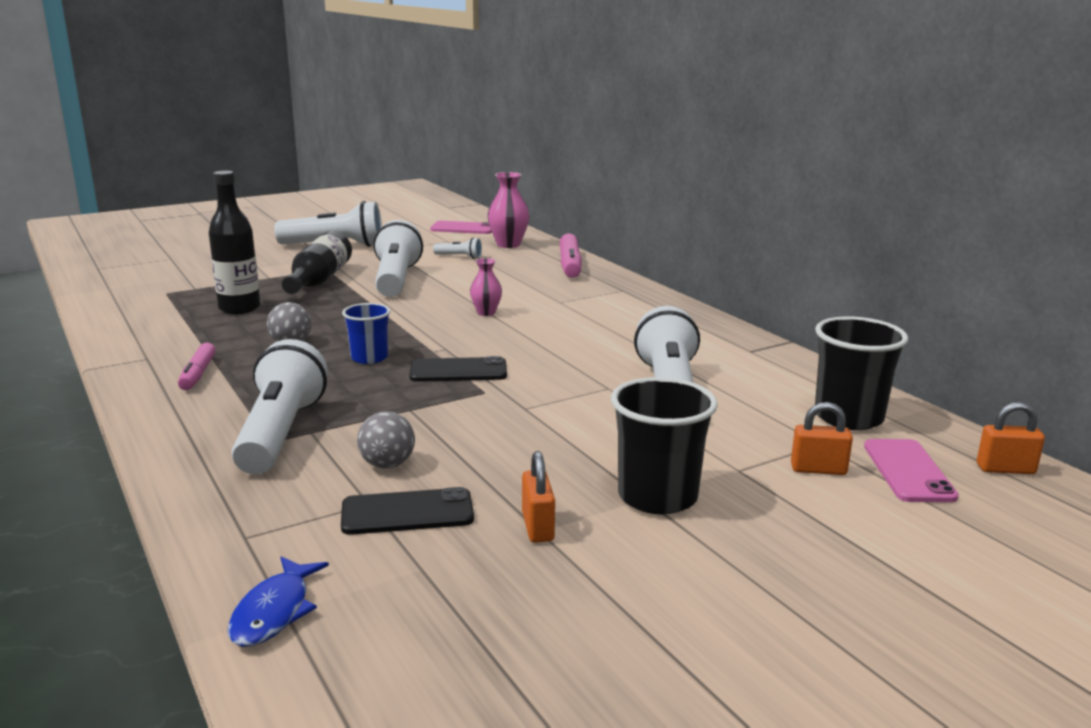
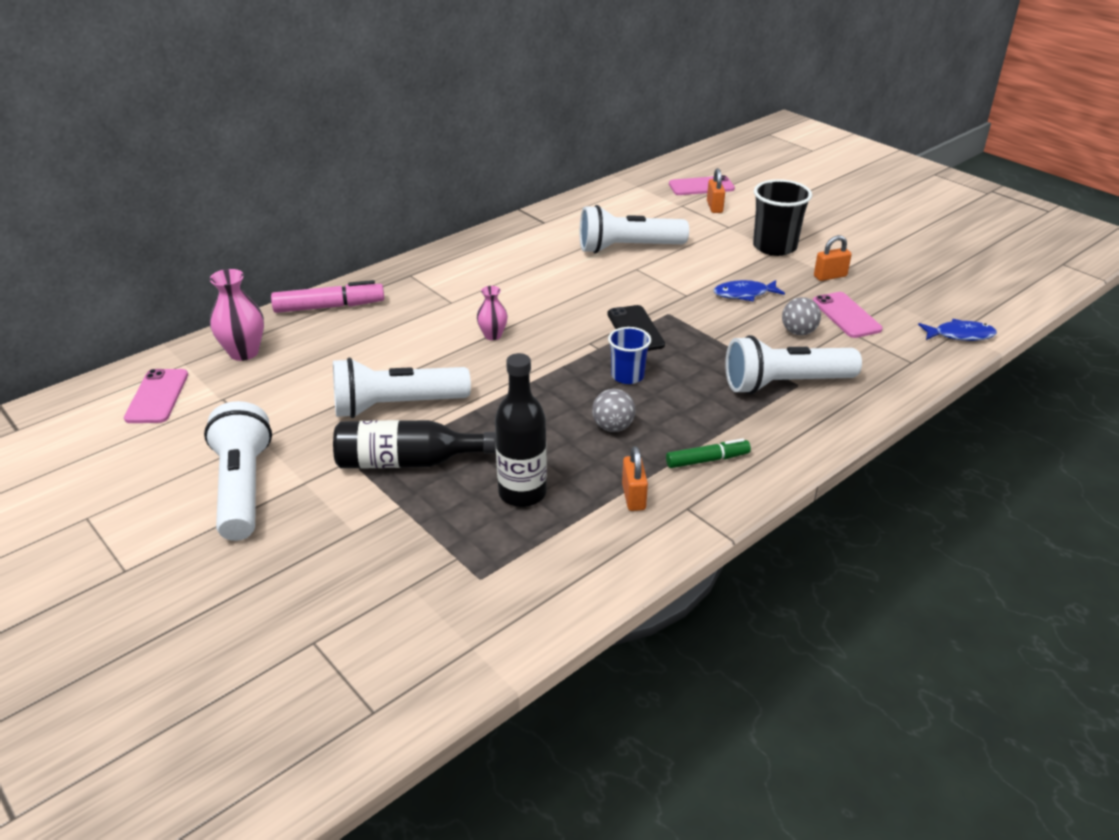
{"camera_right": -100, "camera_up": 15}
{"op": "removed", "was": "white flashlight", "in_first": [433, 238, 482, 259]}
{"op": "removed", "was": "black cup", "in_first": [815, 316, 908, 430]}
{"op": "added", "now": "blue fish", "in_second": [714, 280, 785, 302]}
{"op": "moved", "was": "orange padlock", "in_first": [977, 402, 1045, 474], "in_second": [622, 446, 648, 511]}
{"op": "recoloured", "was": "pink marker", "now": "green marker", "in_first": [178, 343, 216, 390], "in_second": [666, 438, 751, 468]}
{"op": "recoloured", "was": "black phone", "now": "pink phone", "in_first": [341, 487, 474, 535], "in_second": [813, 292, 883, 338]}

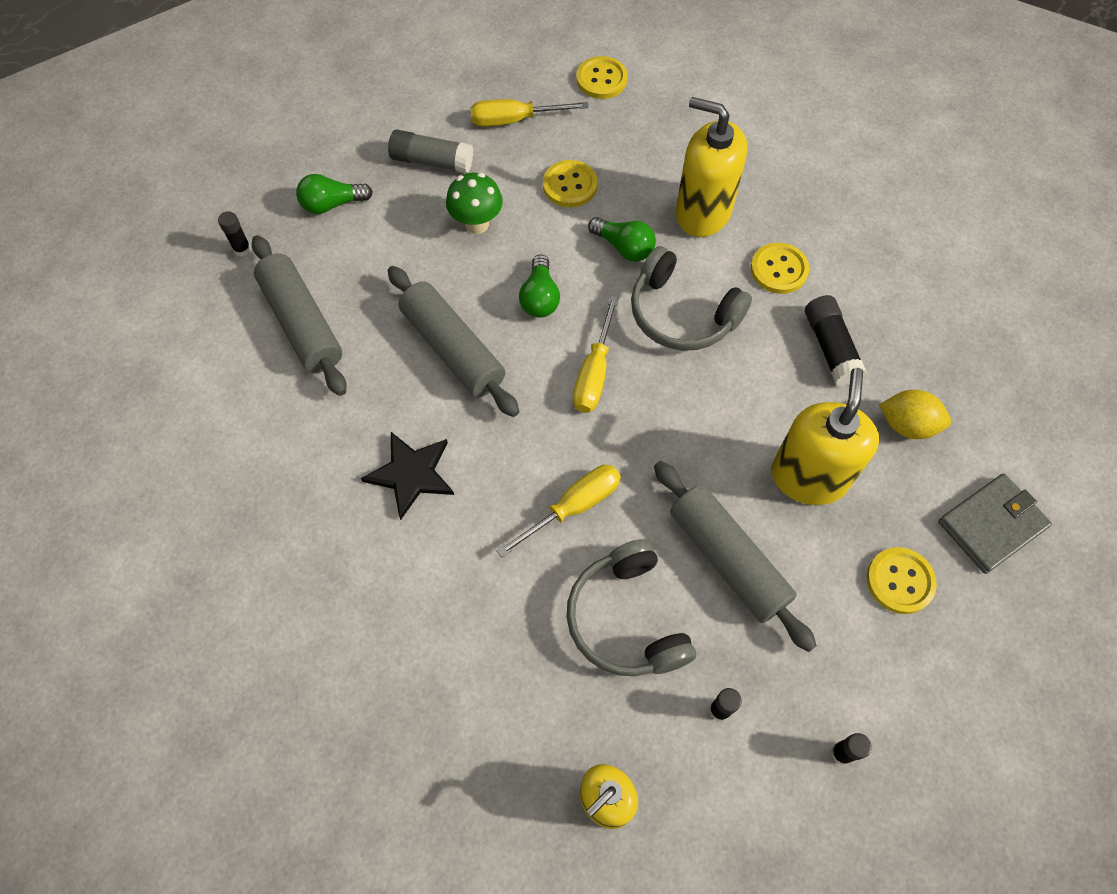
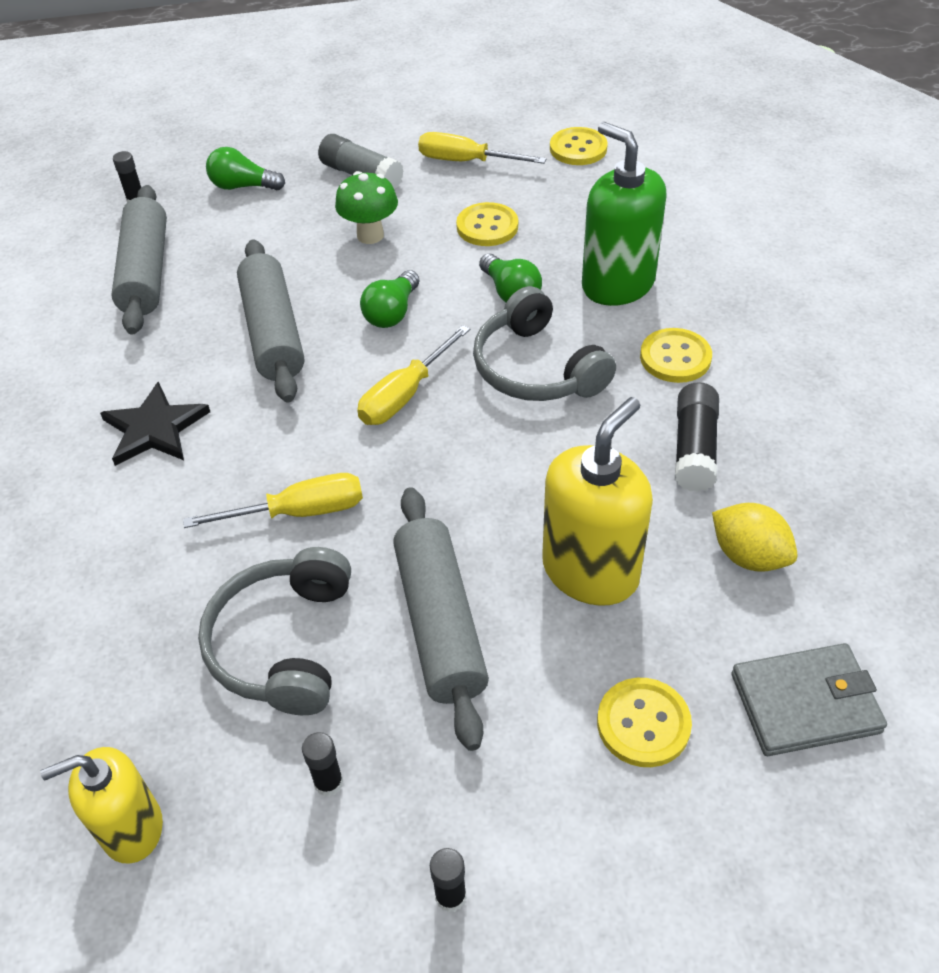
{"camera_right": 25, "camera_up": -15}
{"op": "recoloured", "was": "yellow soap dispenser", "now": "green soap dispenser", "in_first": [676, 97, 747, 237], "in_second": [582, 122, 667, 306]}

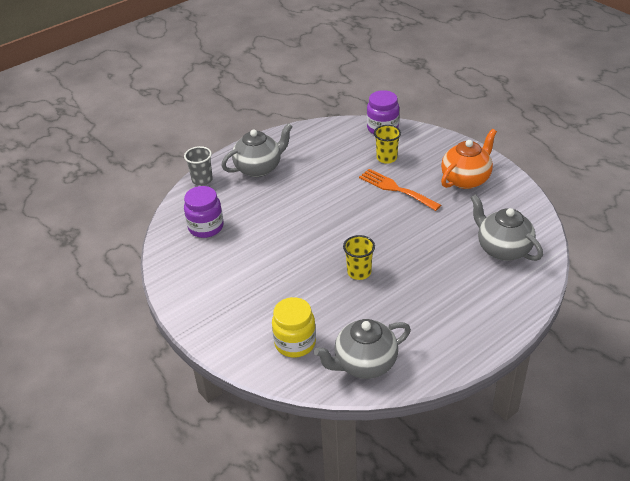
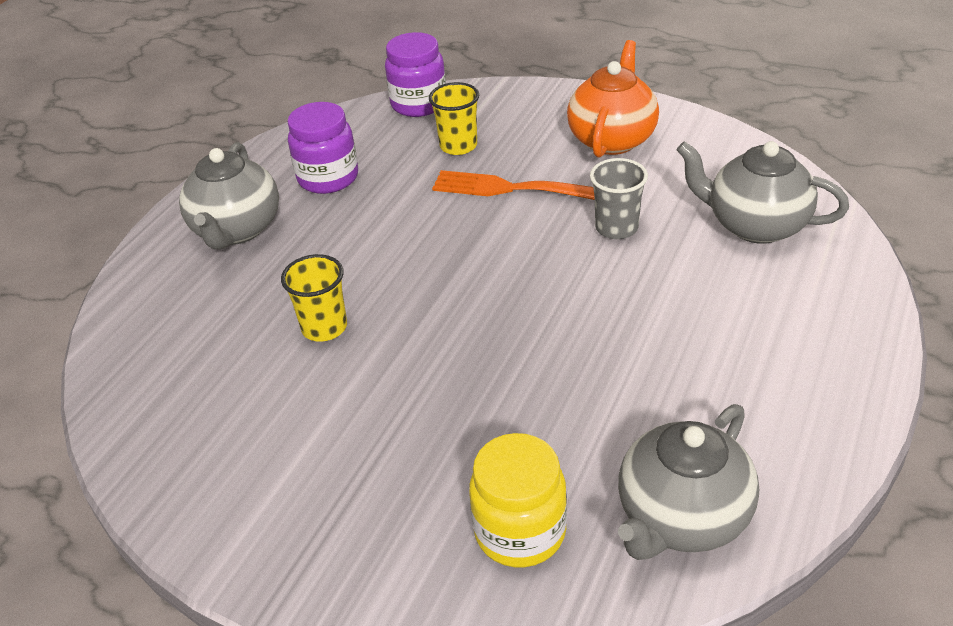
{"camera_right": -25, "camera_up": 0}
{"op": "moved", "was": "grey cup", "in_first": [184, 146, 213, 186], "in_second": [590, 158, 648, 239]}
{"op": "moved", "was": "purple jar", "in_first": [184, 186, 223, 238], "in_second": [287, 102, 358, 194]}
{"op": "moved", "was": "yellow cup", "in_first": [343, 235, 375, 280], "in_second": [281, 254, 347, 342]}
{"op": "turned", "was": "grey teapot", "in_first": [221, 123, 293, 177], "in_second": [179, 142, 279, 249], "clockwise": 150}

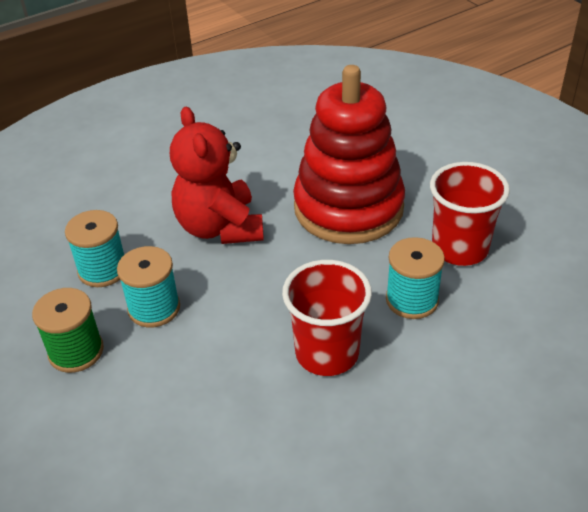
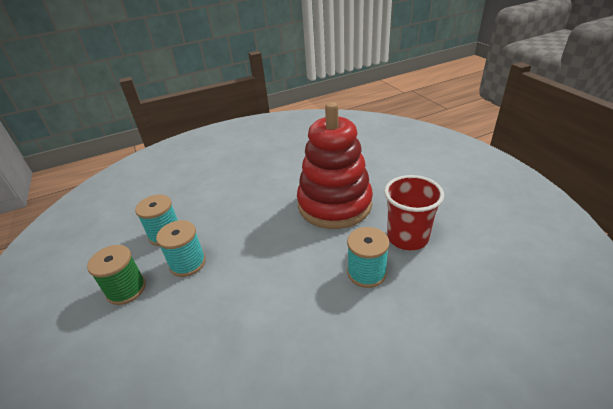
{"camera_right": 10, "camera_up": -5}
{"op": "removed", "was": "red teddy bear", "in_first": [170, 106, 264, 244]}
{"op": "removed", "was": "red cup", "in_first": [282, 260, 372, 376]}

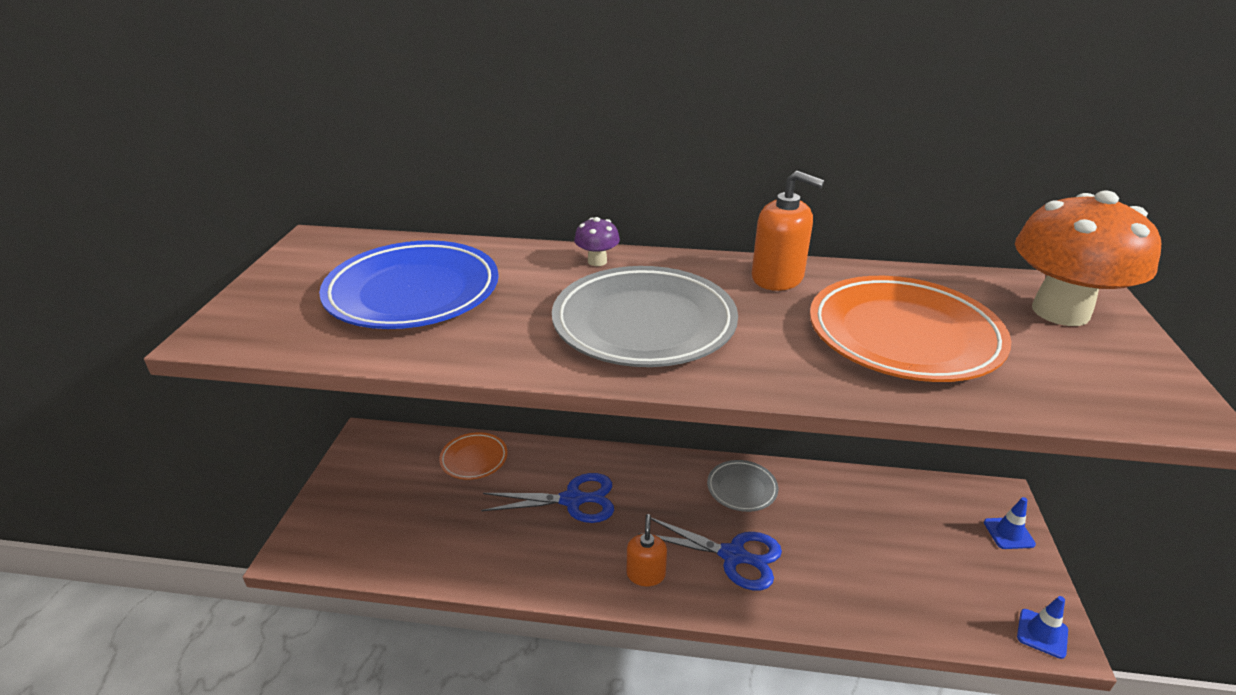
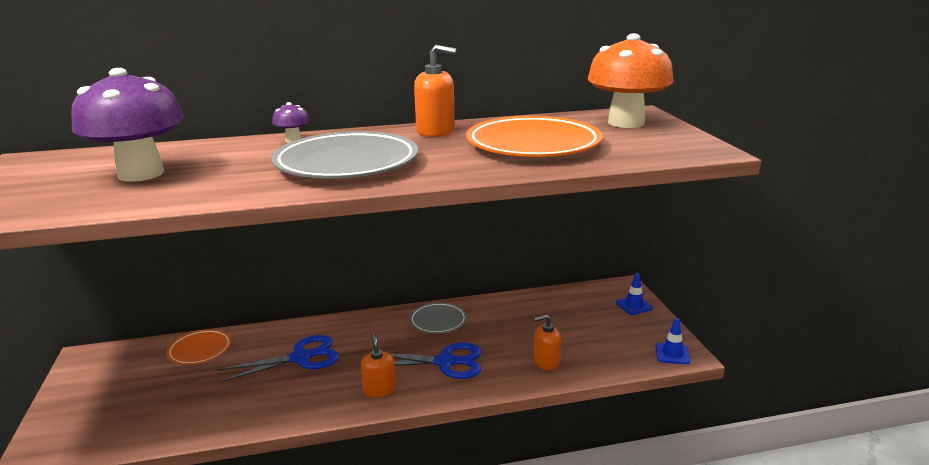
{"camera_right": -20, "camera_up": -10}
{"op": "added", "now": "orange soap dispenser", "in_second": [534, 314, 561, 370]}
{"op": "replaced", "was": "blue plate", "now": "purple mushroom", "in_first": [319, 240, 499, 329], "in_second": [71, 68, 184, 182]}

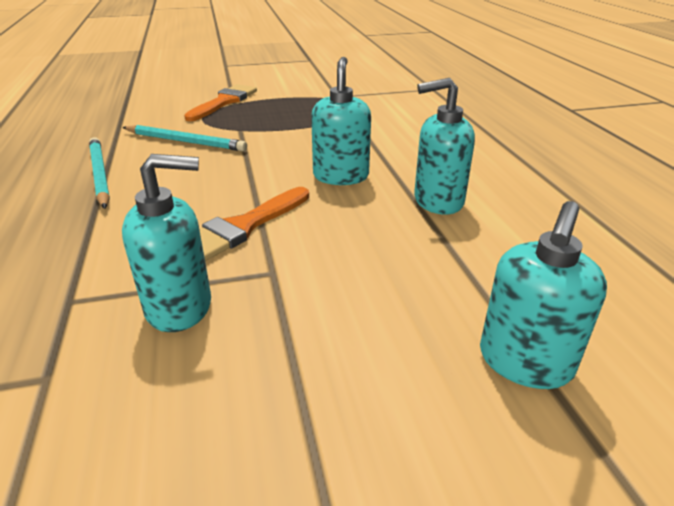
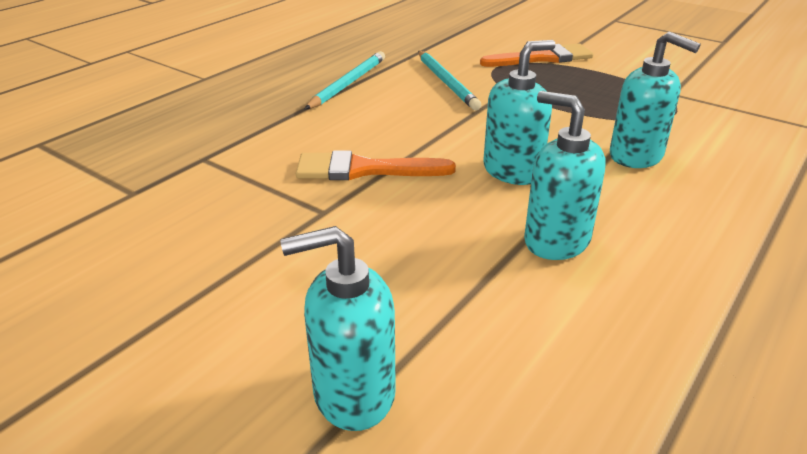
{"camera_right": 50, "camera_up": 0}
{"op": "moved", "was": "turquoise soap dispenser", "in_first": [122, 154, 211, 332], "in_second": [610, 32, 701, 168]}

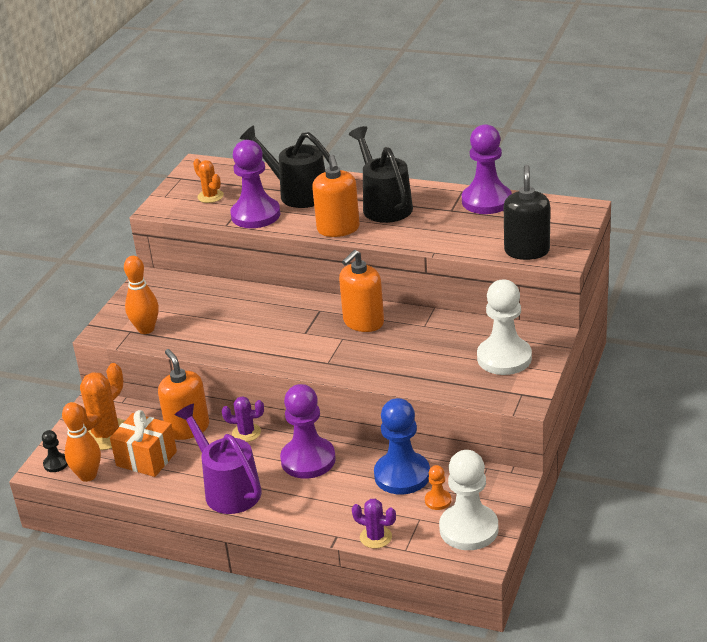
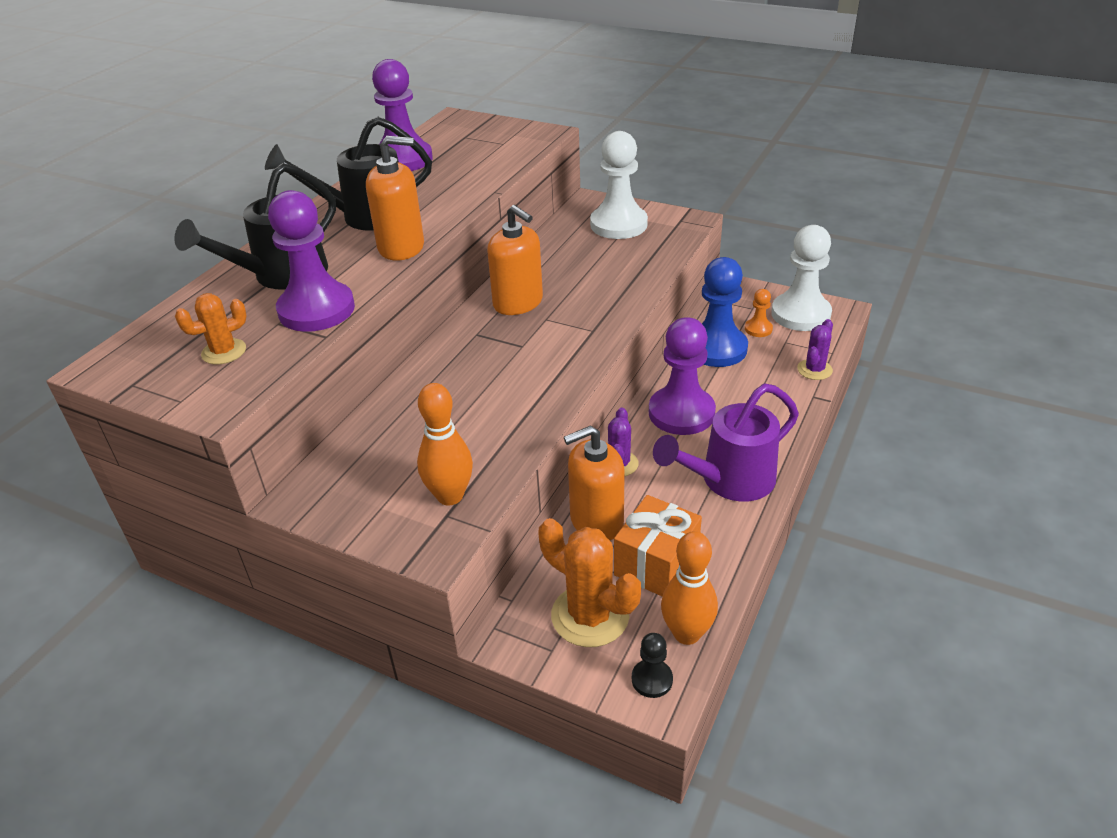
{"camera_right": -85, "camera_up": 5}
{"op": "removed", "was": "black soap dispenser", "in_first": [504, 165, 550, 260]}

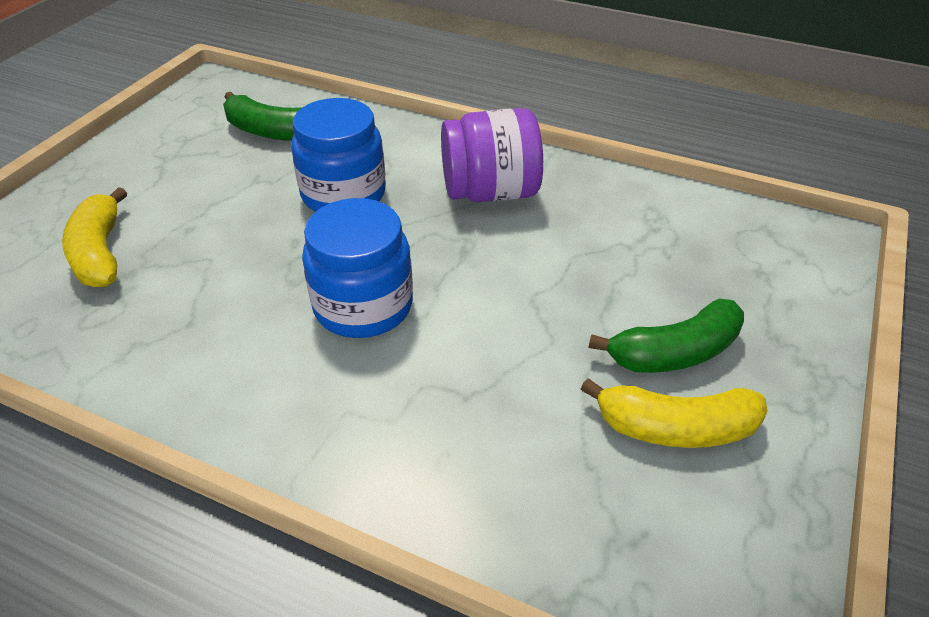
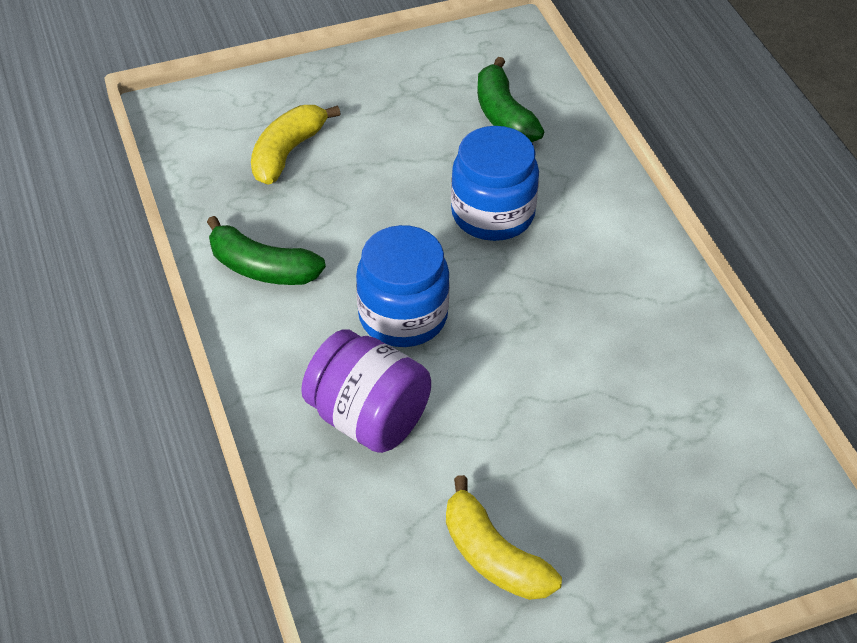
{"camera_right": 45, "camera_up": 5}
{"op": "moved", "was": "purple jar", "in_first": [441, 108, 543, 202], "in_second": [301, 329, 431, 453]}
{"op": "moved", "was": "green banana", "in_first": [589, 299, 744, 373], "in_second": [207, 216, 326, 285]}

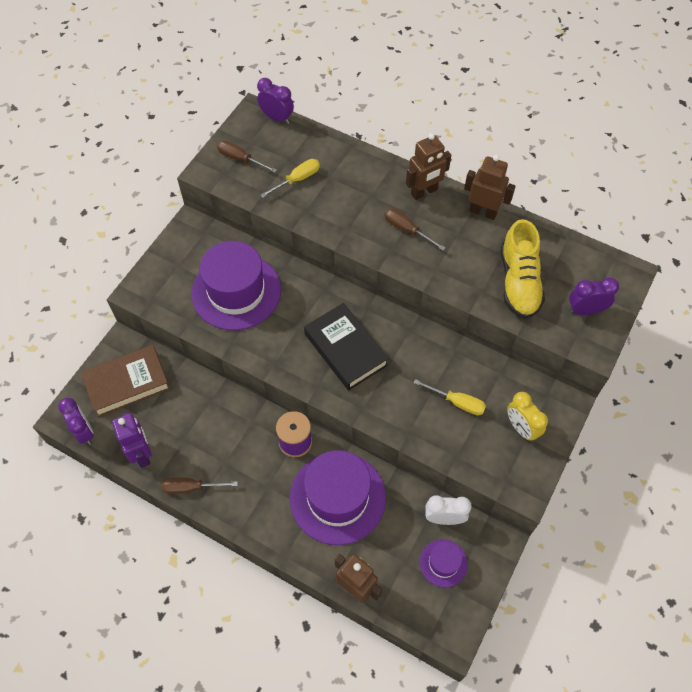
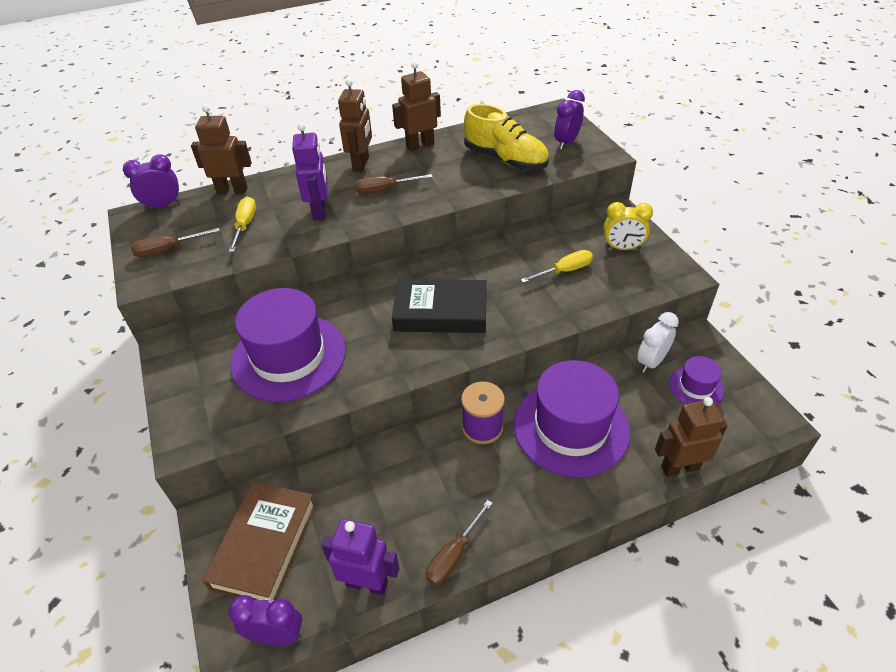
{"camera_right": -50, "camera_up": -15}
{"op": "added", "now": "brown robot", "in_second": [191, 105, 252, 194]}
{"op": "added", "now": "purple robot", "in_second": [292, 123, 327, 220]}

